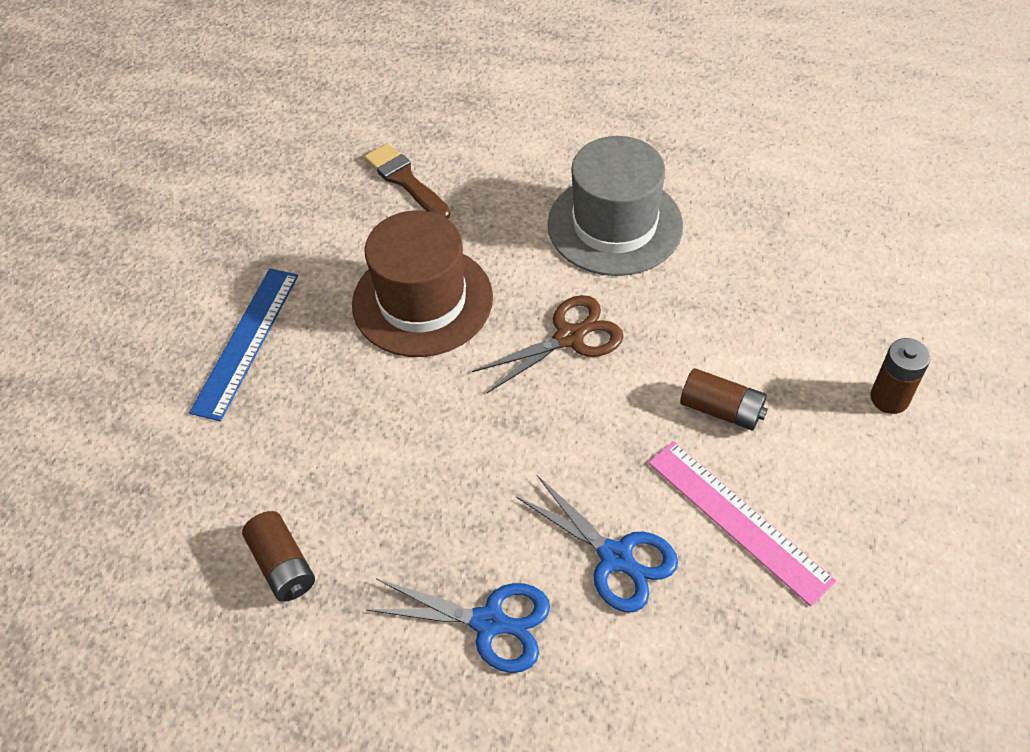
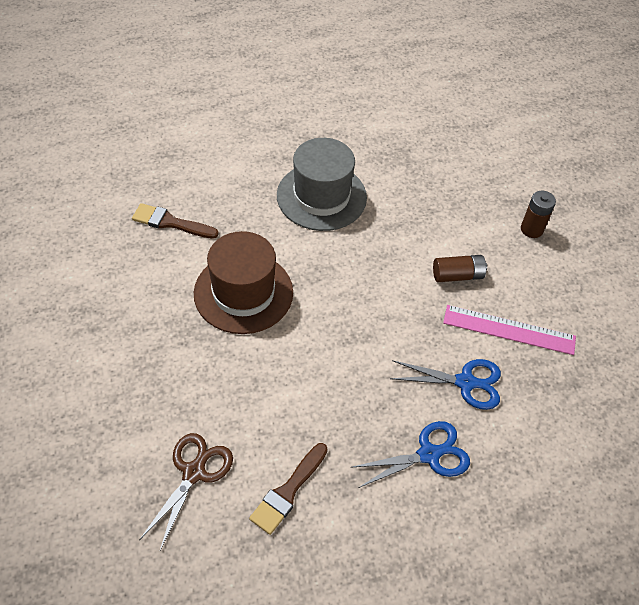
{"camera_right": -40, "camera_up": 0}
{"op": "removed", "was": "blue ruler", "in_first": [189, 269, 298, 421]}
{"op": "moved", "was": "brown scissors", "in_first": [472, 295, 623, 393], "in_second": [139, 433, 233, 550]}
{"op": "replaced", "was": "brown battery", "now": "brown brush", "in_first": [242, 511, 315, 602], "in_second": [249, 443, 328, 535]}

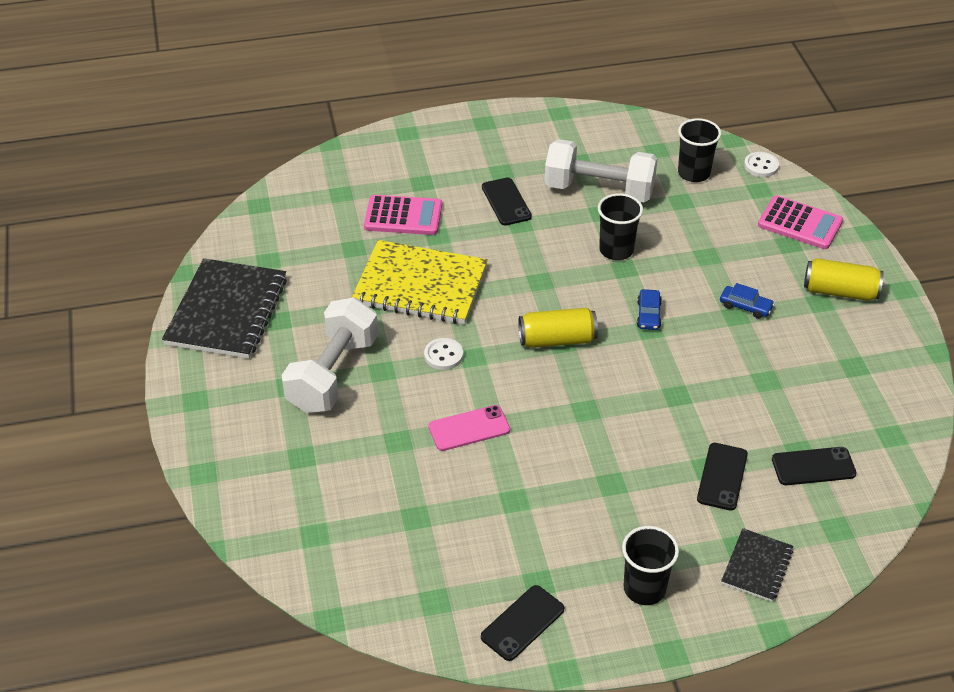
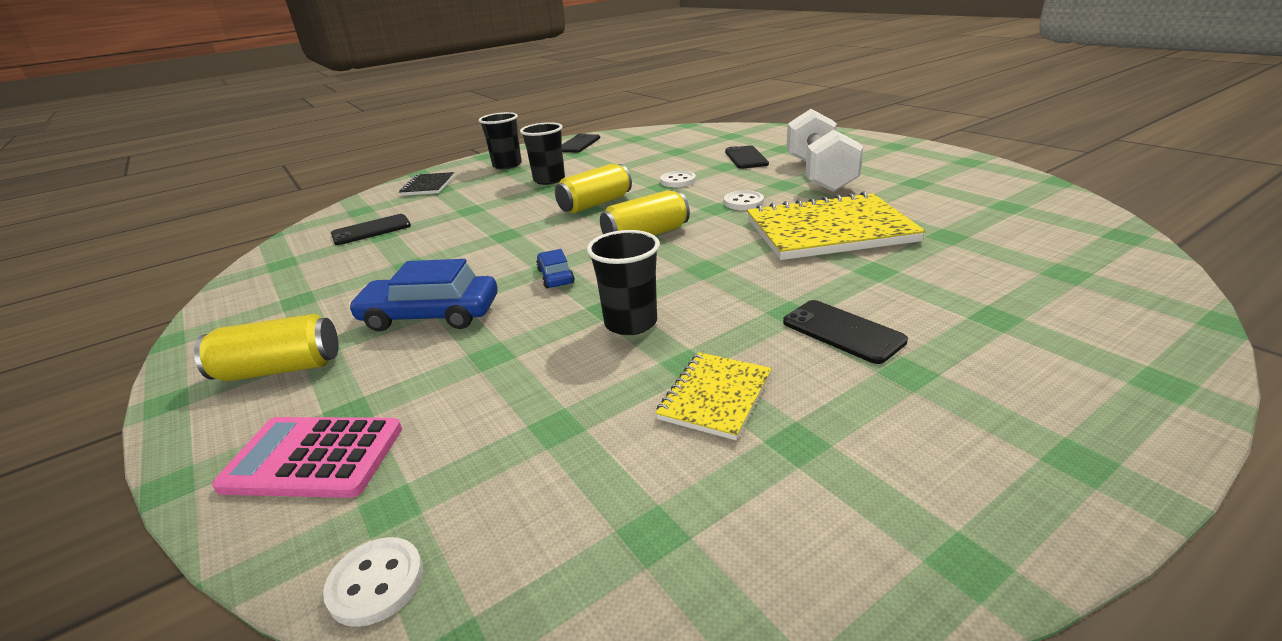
{"camera_right": 160, "camera_up": -15}
{"op": "removed", "was": "black notebook", "in_first": [162, 258, 287, 359]}
{"op": "removed", "was": "pink calculator", "in_first": [364, 195, 442, 235]}
{"op": "added", "now": "yellow can", "in_second": [555, 164, 632, 214]}
{"op": "moved", "was": "black cup", "in_first": [678, 118, 721, 182], "in_second": [520, 122, 565, 185]}
{"op": "moved", "was": "black phone", "in_first": [697, 443, 748, 511], "in_second": [725, 145, 769, 169]}
{"op": "replaced", "was": "pink phone", "now": "white button", "in_first": [429, 405, 510, 451], "in_second": [660, 171, 696, 187]}
{"op": "replaced", "was": "white dumbbell", "now": "yellow notebook", "in_first": [544, 139, 658, 202], "in_second": [655, 352, 772, 440]}
{"op": "resized", "was": "blue car", "in_first": [720, 283, 775, 319], "in_second": [348, 259, 498, 331], "ratio": 1.9}

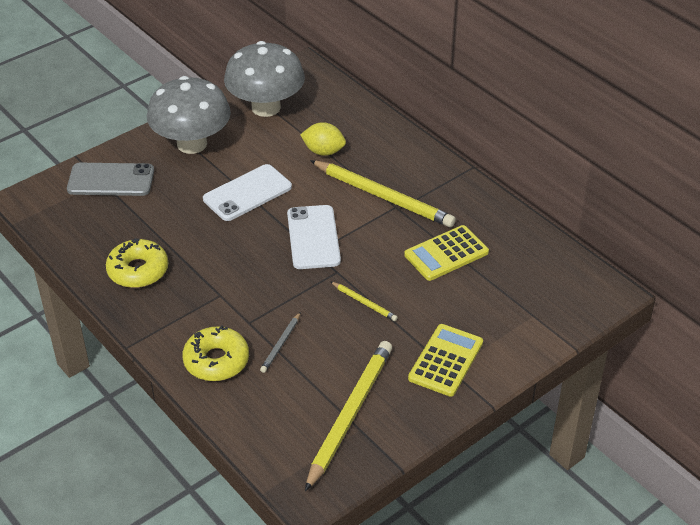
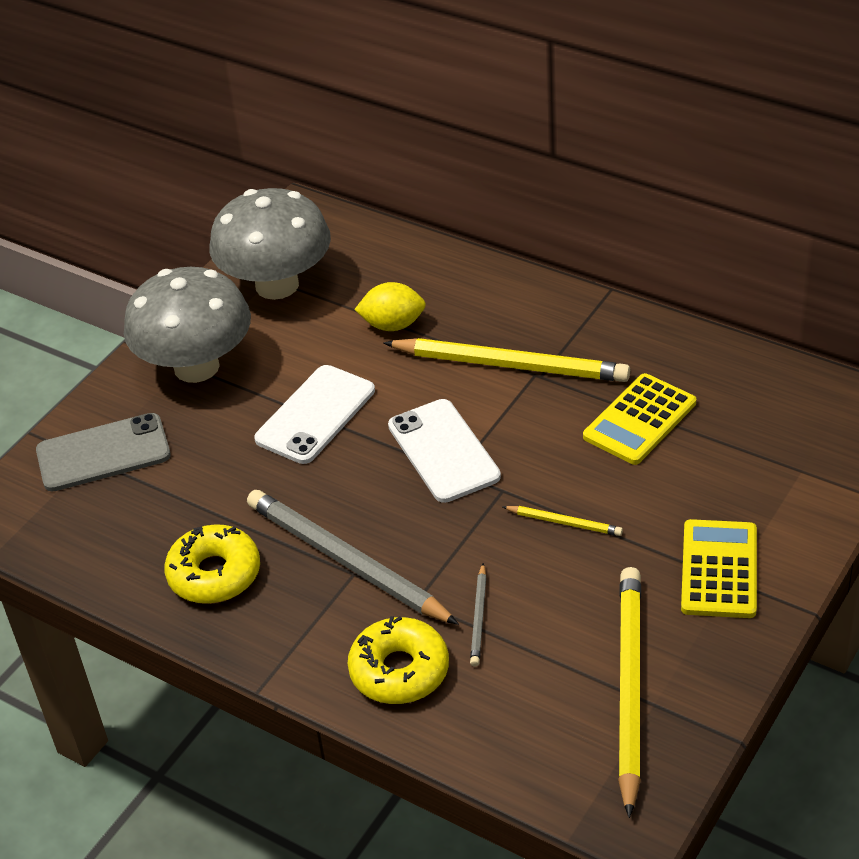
{"camera_right": -15, "camera_up": 0}
{"op": "added", "now": "grey pencil", "in_second": [247, 490, 459, 625]}

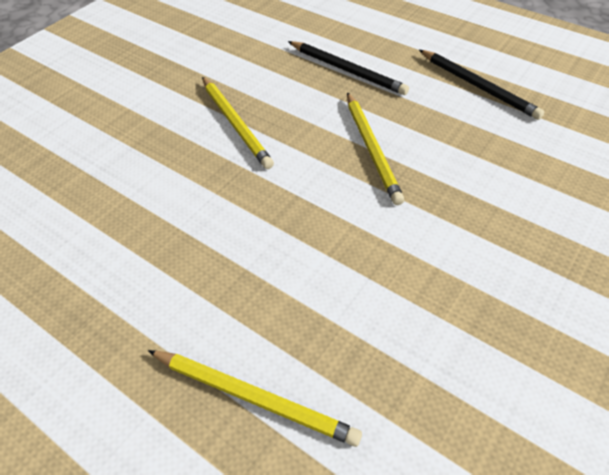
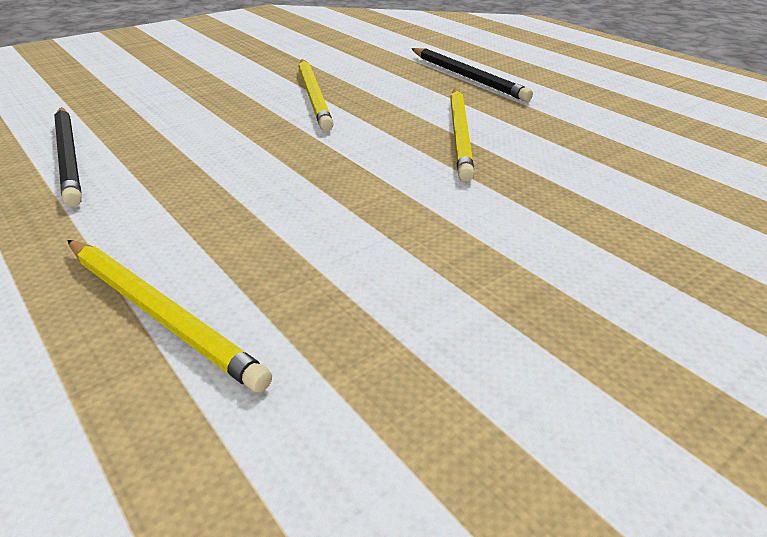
{"camera_right": 15, "camera_up": -15}
{"op": "moved", "was": "black pencil", "in_first": [419, 50, 544, 120], "in_second": [54, 107, 82, 207]}

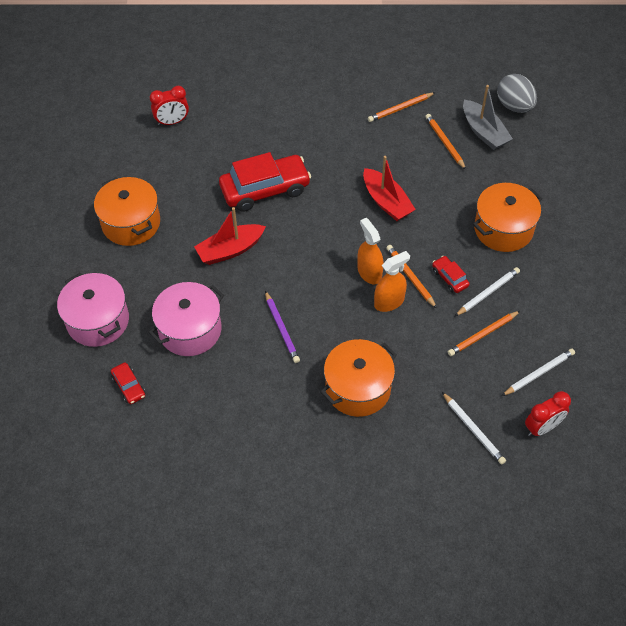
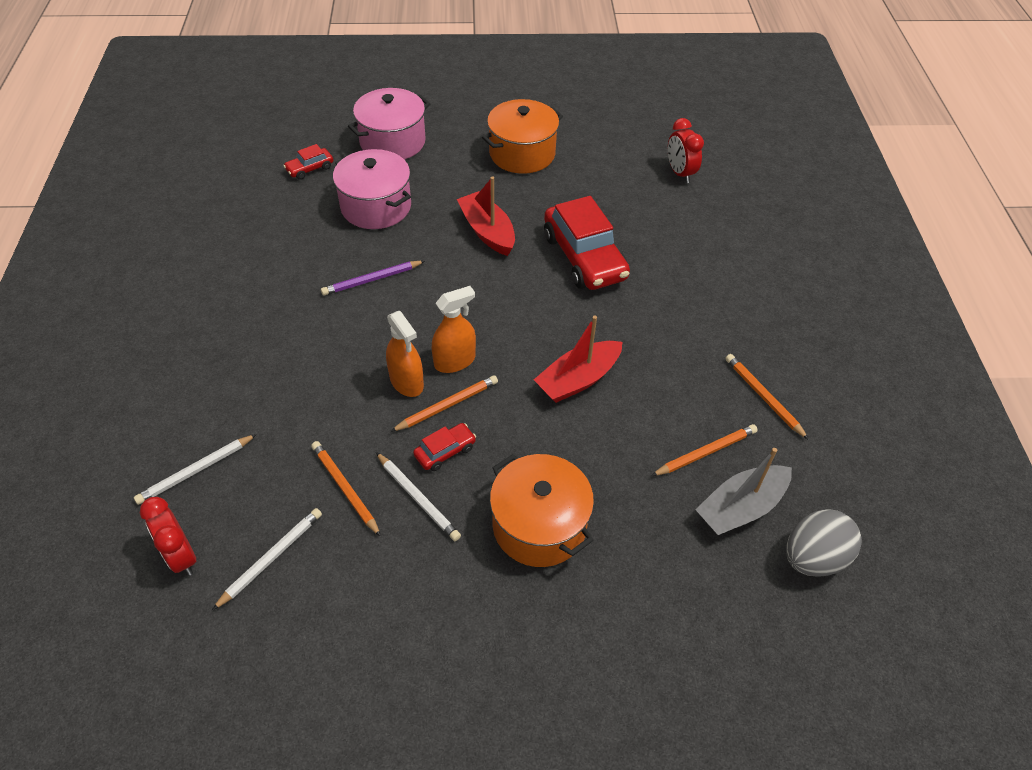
{"camera_right": 85, "camera_up": -5}
{"op": "removed", "was": "orange pot", "in_first": [321, 339, 397, 417]}
{"op": "turned", "was": "white pencil", "in_first": [502, 348, 575, 396], "in_second": [212, 508, 322, 610], "clockwise": -105}

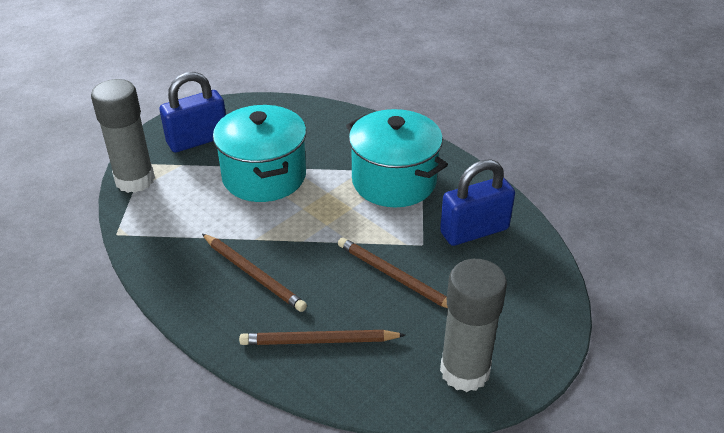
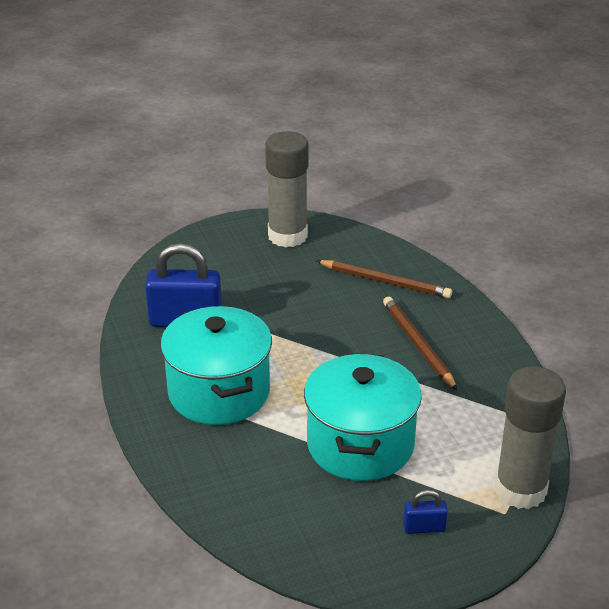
{"camera_right": -155, "camera_up": -5}
{"op": "removed", "was": "brown pencil", "in_first": [338, 237, 448, 308]}
{"op": "resized", "was": "blue padlock", "in_first": [160, 72, 226, 152], "in_second": [403, 489, 448, 534], "ratio": 0.47}

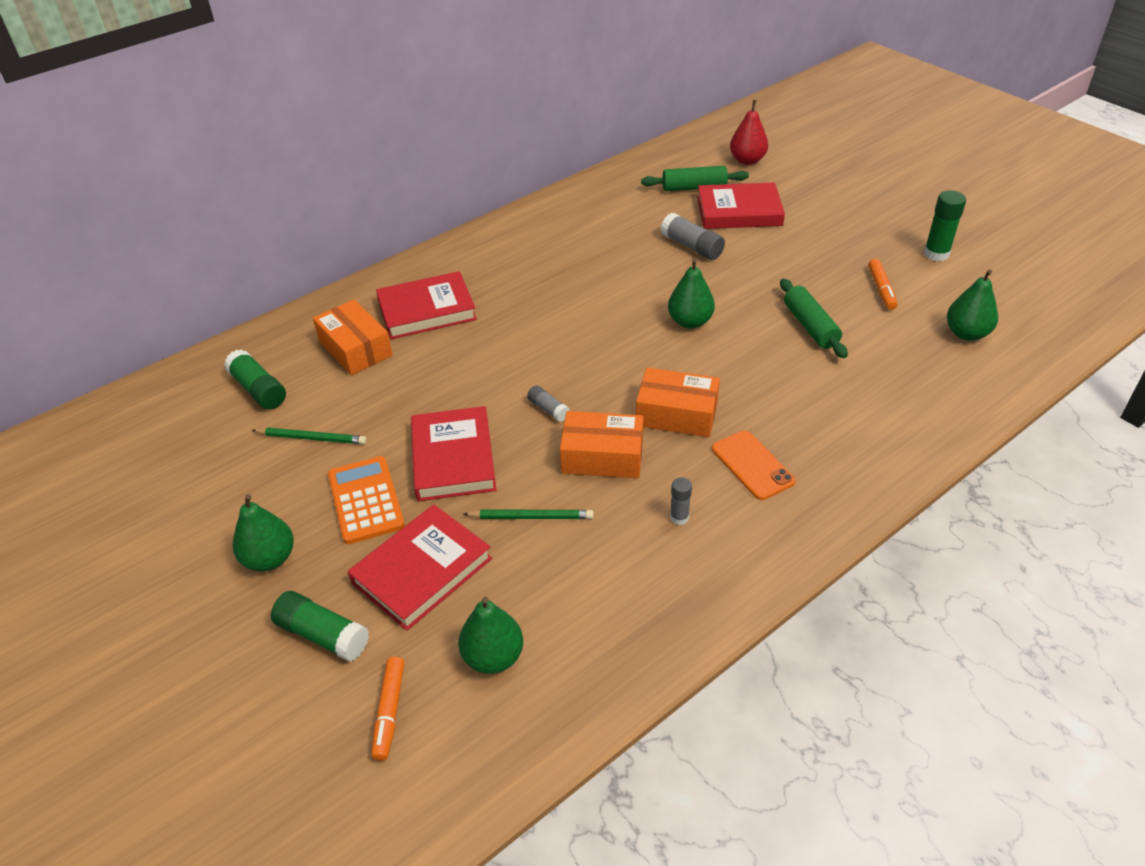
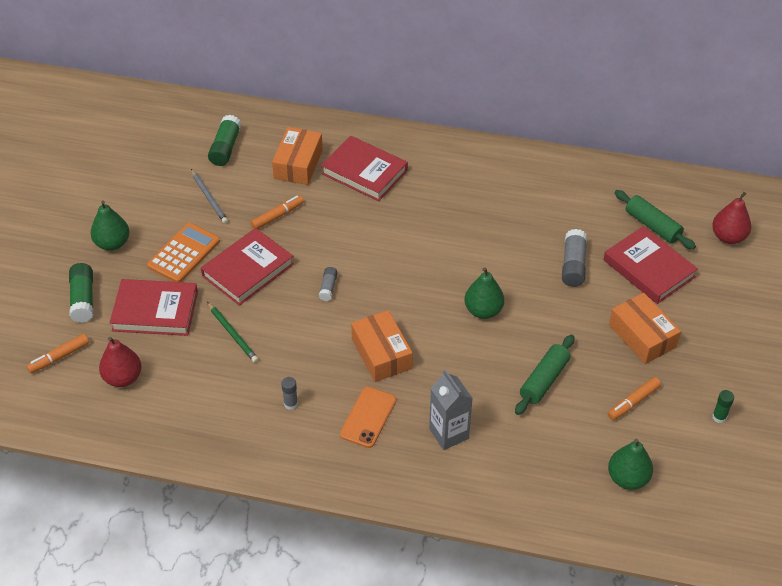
{"camera_right": 50, "camera_up": 5}
{"op": "added", "now": "orange marker", "in_second": [251, 195, 304, 229]}
{"op": "added", "now": "grey carton", "in_second": [429, 369, 473, 450]}
{"op": "moved", "was": "orange box", "in_first": [560, 411, 644, 478], "in_second": [609, 293, 681, 364]}
{"op": "recoloured", "was": "green pencil", "now": "grey pencil", "in_first": [252, 428, 367, 444], "in_second": [191, 169, 228, 224]}
{"op": "recoloured", "was": "green pear", "now": "red pear", "in_first": [458, 597, 523, 674], "in_second": [99, 337, 142, 387]}
{"op": "resized", "was": "green glue stick", "in_first": [924, 190, 966, 261], "in_second": [712, 390, 734, 423], "ratio": 0.58}

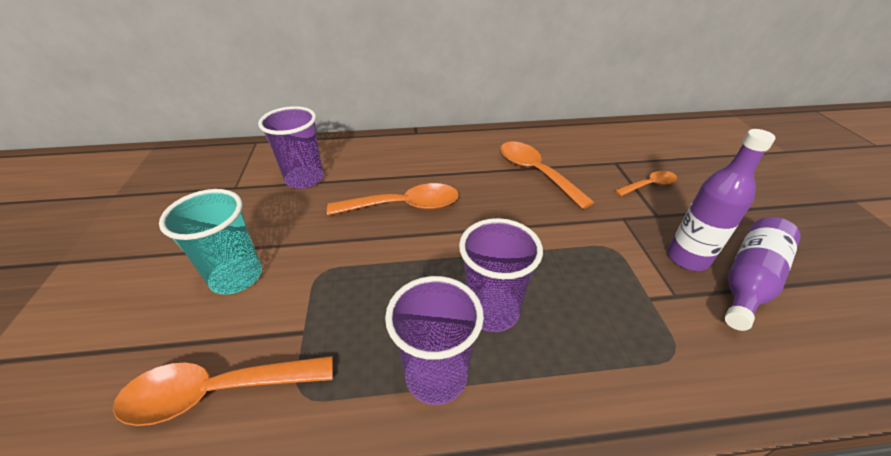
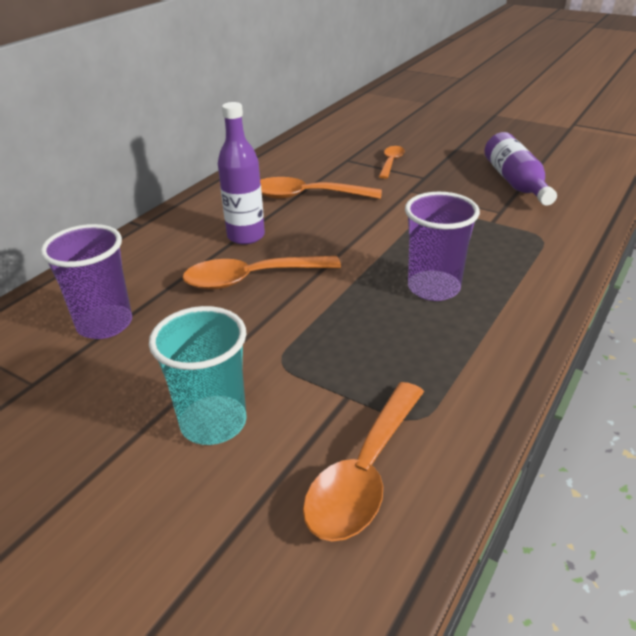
{"camera_right": -50, "camera_up": -5}
{"op": "removed", "was": "purple cup", "in_first": [385, 276, 484, 405]}
{"op": "moved", "was": "purple bottle", "in_first": [668, 129, 776, 271], "in_second": [218, 102, 265, 245]}
{"op": "turned", "was": "orange spoon", "in_first": [327, 183, 459, 215], "in_second": [183, 256, 341, 290], "clockwise": -135}

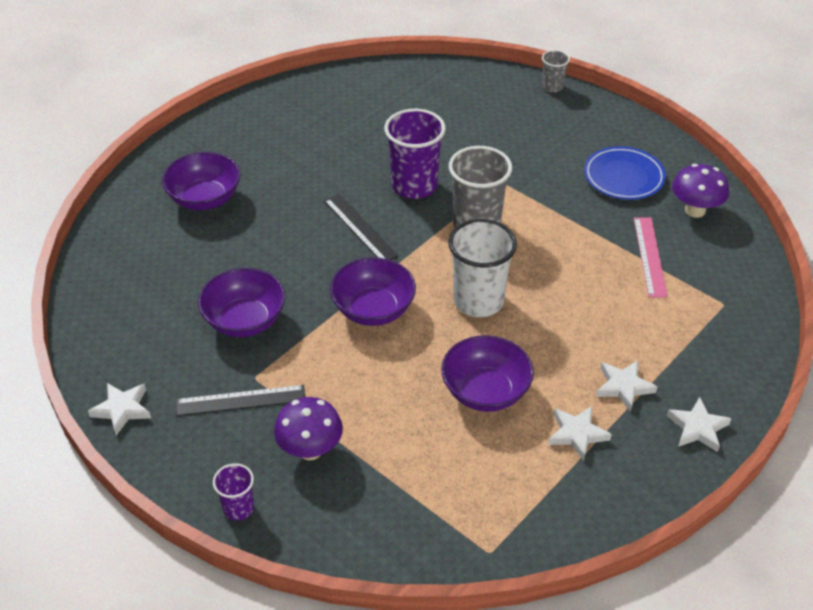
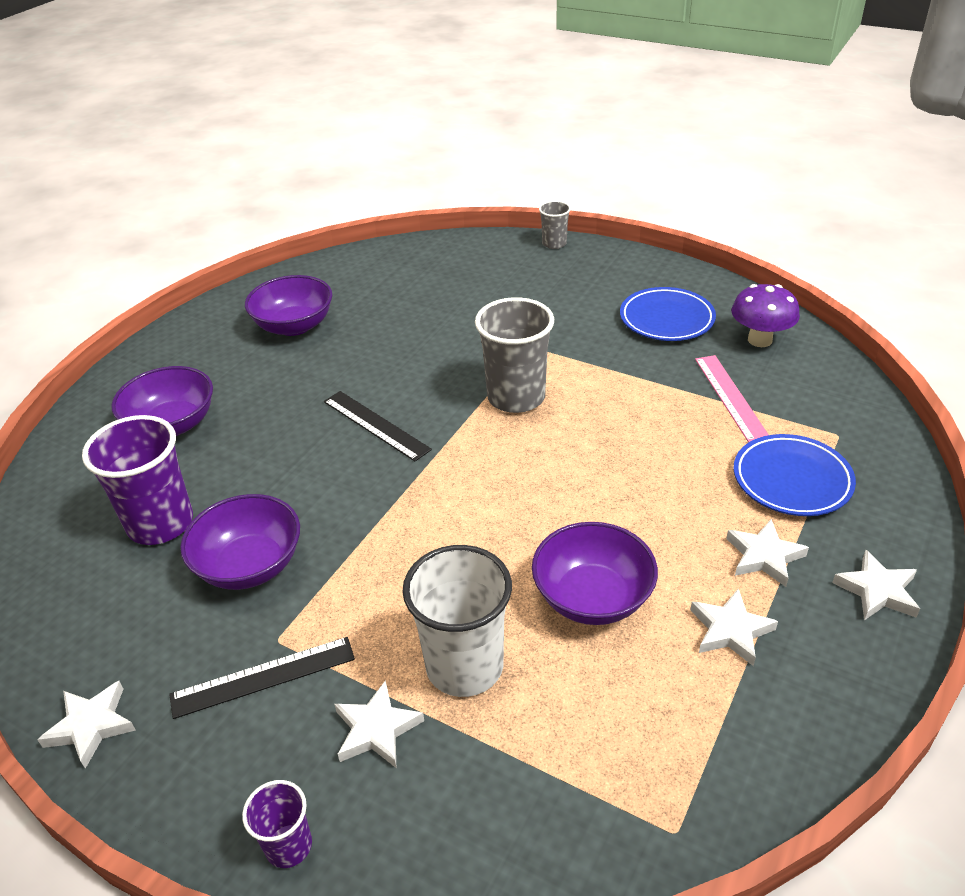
{"camera_right": -10, "camera_up": -5}
{"op": "added", "now": "blue plate", "in_second": [734, 434, 856, 516]}
{"op": "moved", "was": "purple bowl", "in_first": [330, 257, 416, 326], "in_second": [245, 275, 332, 336]}
{"op": "moved", "was": "purple cup", "in_first": [384, 109, 446, 199], "in_second": [82, 415, 193, 545]}
{"op": "moved", "was": "white cup", "in_first": [448, 219, 517, 317], "in_second": [402, 545, 512, 697]}
{"op": "replaced", "was": "purple mushroom", "now": "white star", "in_first": [274, 397, 343, 460], "in_second": [334, 680, 424, 768]}

